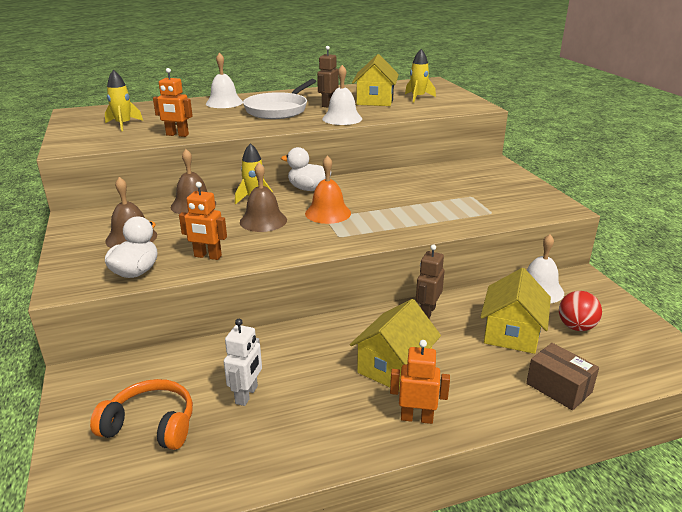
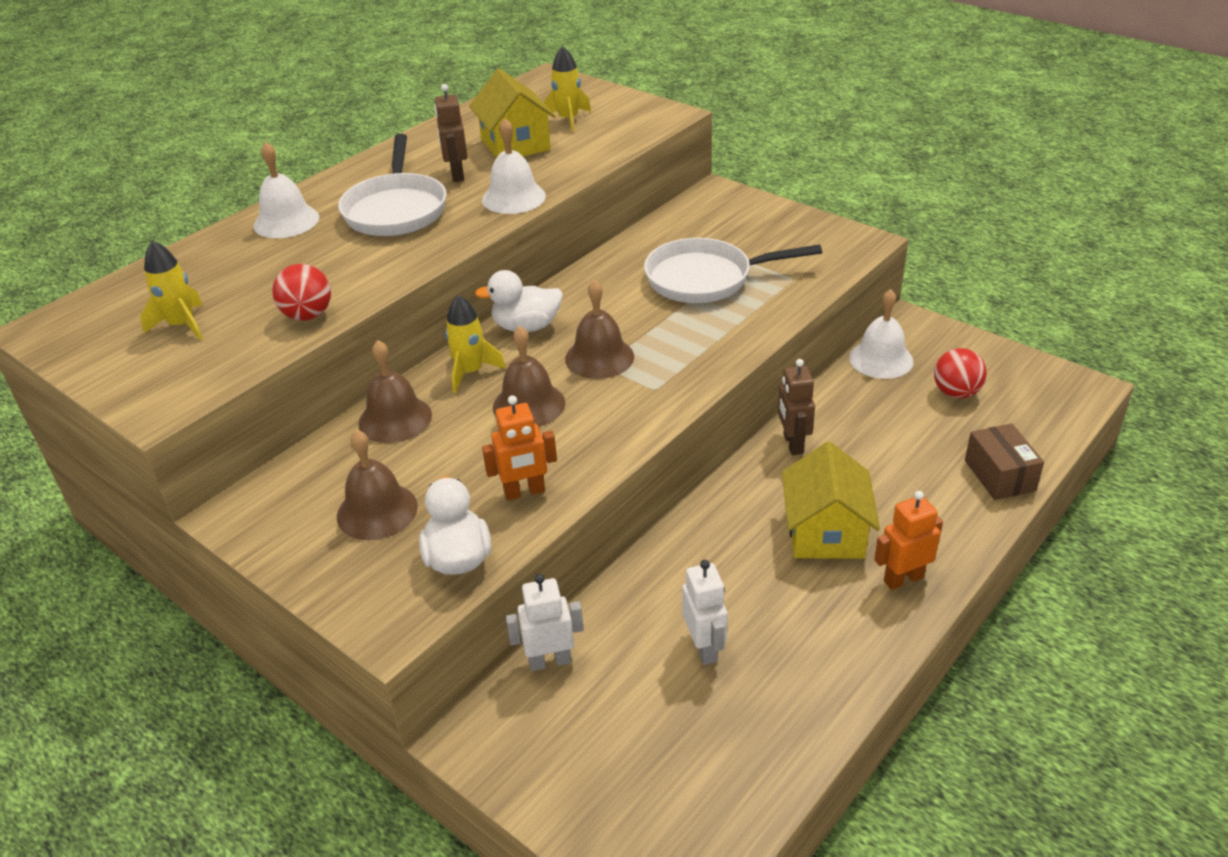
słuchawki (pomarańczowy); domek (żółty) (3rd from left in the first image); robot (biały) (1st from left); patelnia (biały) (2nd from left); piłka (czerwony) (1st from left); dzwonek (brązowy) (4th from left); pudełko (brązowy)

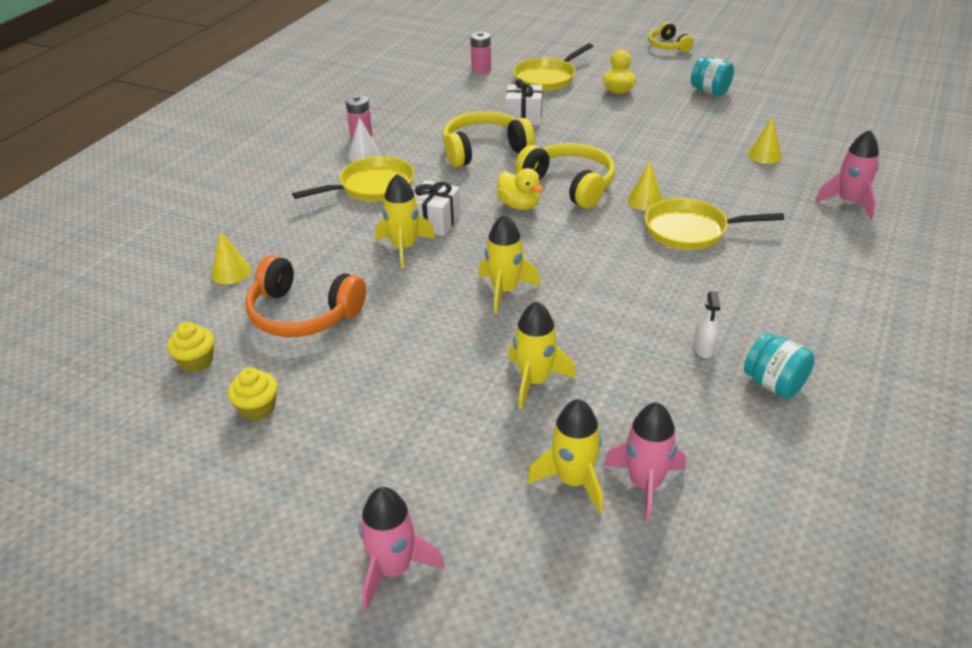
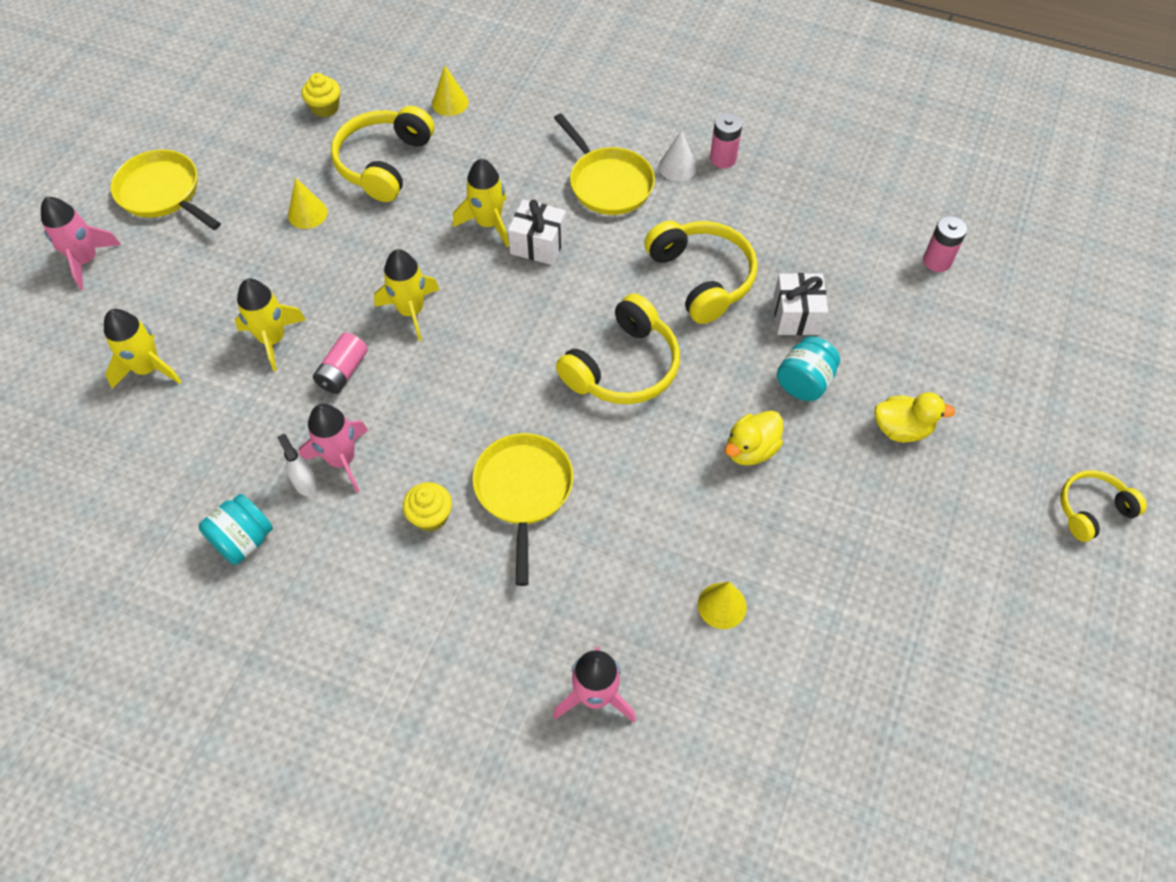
bateria (różowy) (1st from left); muffinka (żółty) (2nd from left); kaczka (żółty) (1st from left); patelnia (żółty) (1st from left); rakieta (różowy) (2nd from left); stożek (żółty) (1st from left); słoik (turkusowy) (2nd from left); słuchawki (żółty) (1st from left); spryskiwacz (biały)

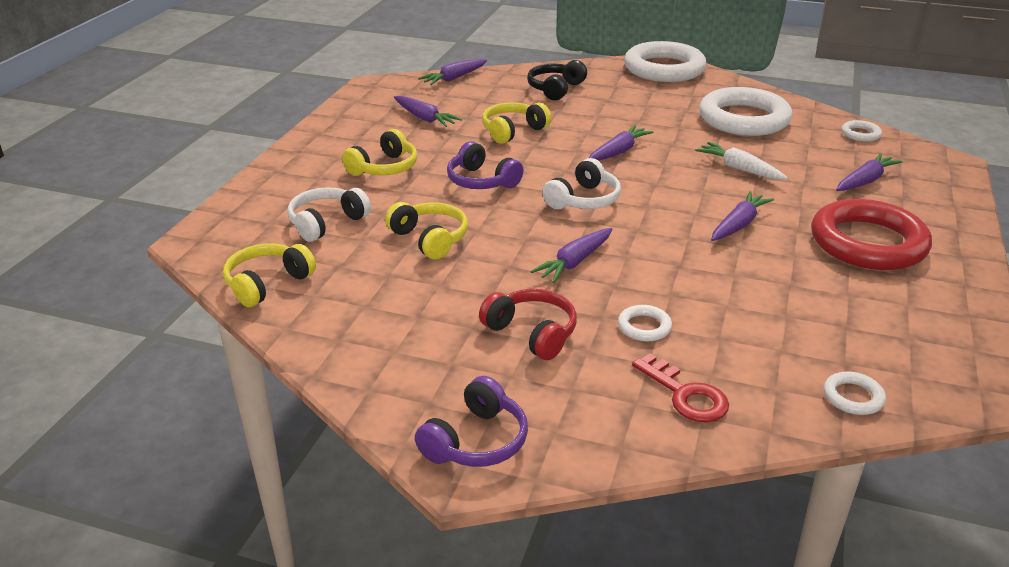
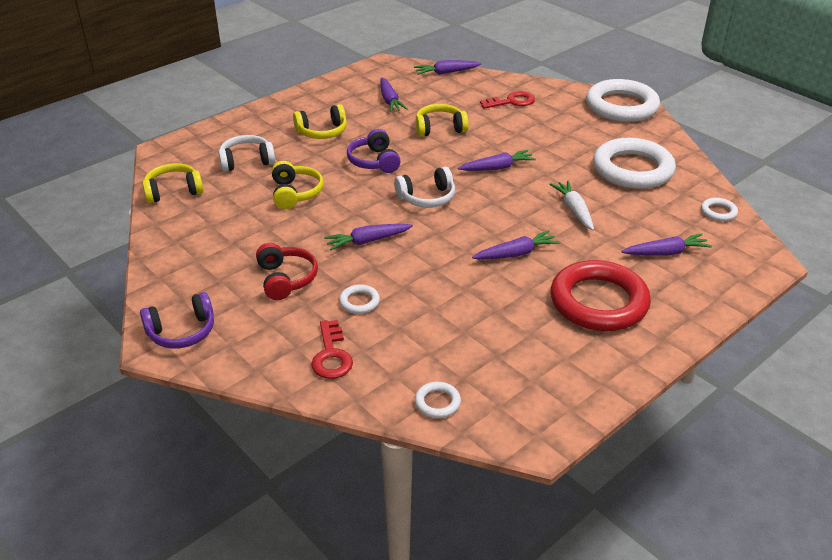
klucz (czerwony) (2nd from left)

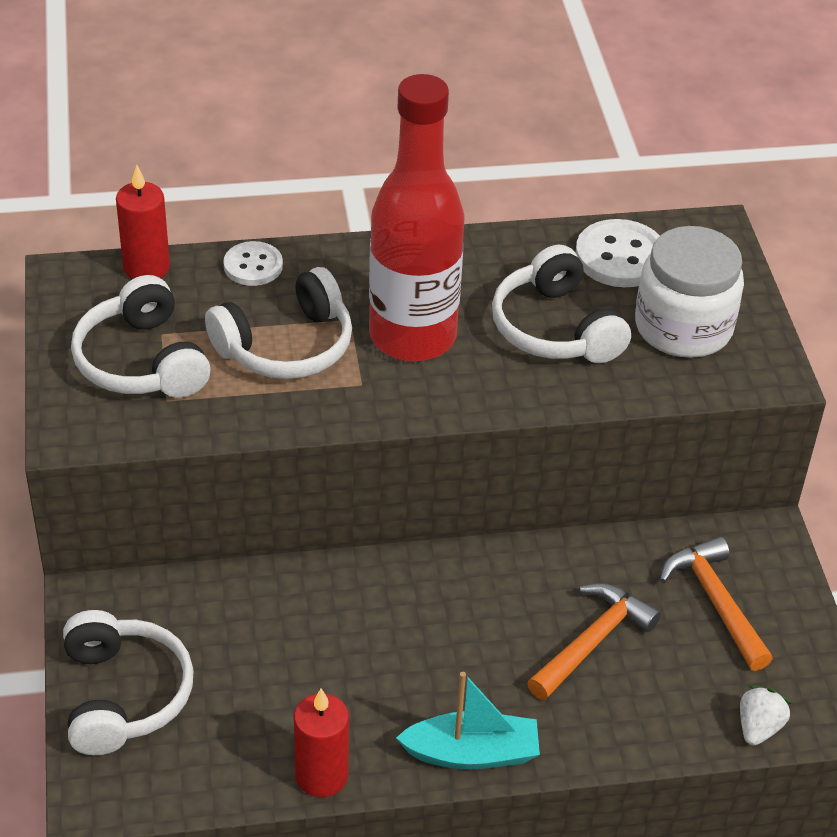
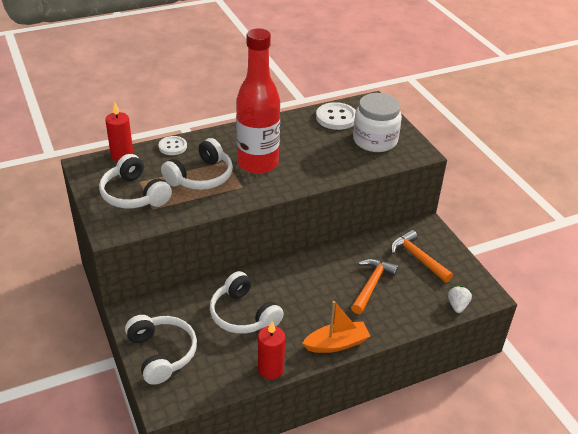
słuchawki (biały) (4th from left); łódka (pomarańczowy)

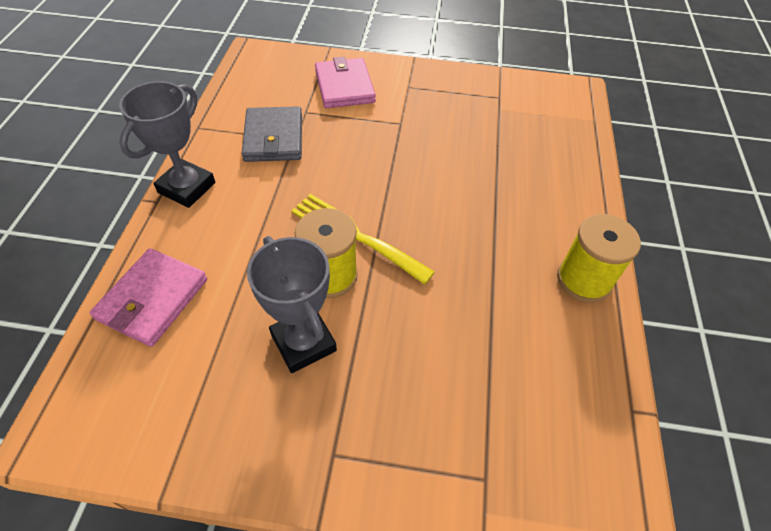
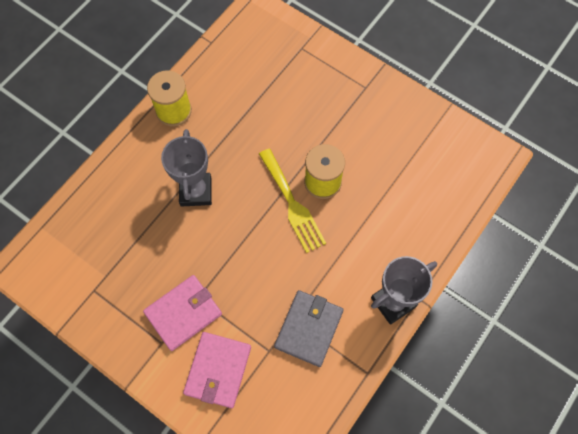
portfel (różowy) (1st from left); puchar (szary) (1st from left)

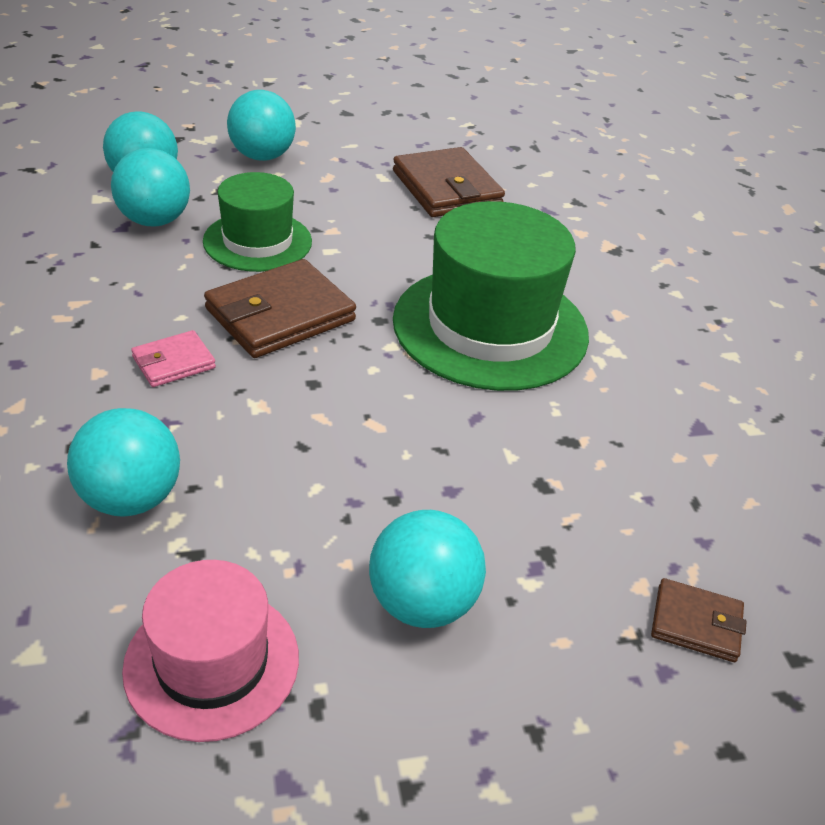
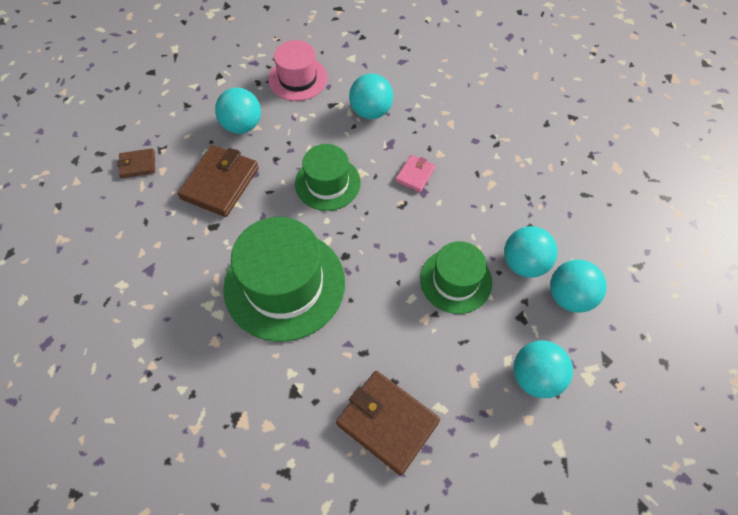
kapelusz (zielony) (2nd from left); portfel (brązowy) (2nd from left)

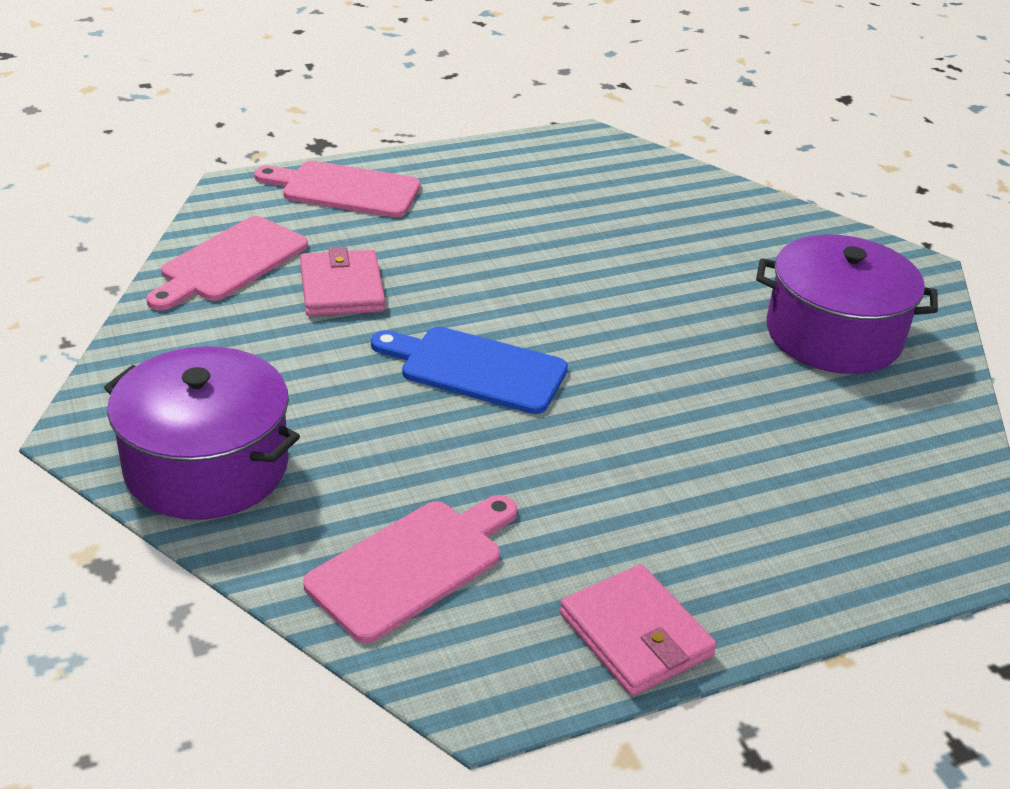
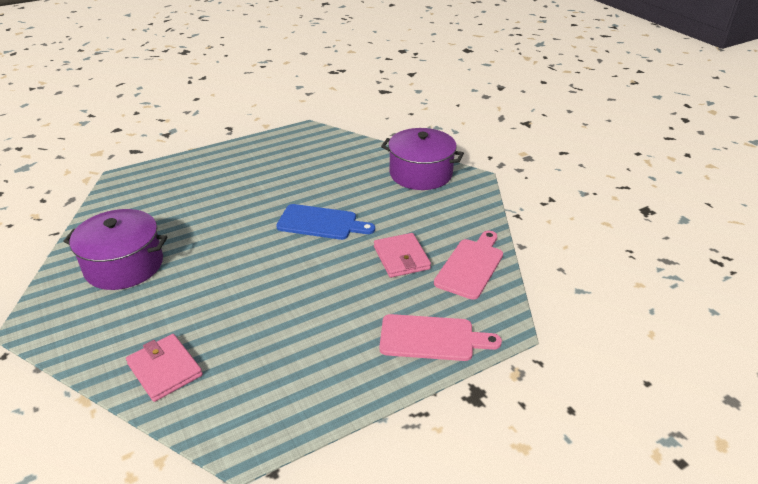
deska do krojenia (różowy) (3rd from left in the first image); portfel (różowy) (1st from left)

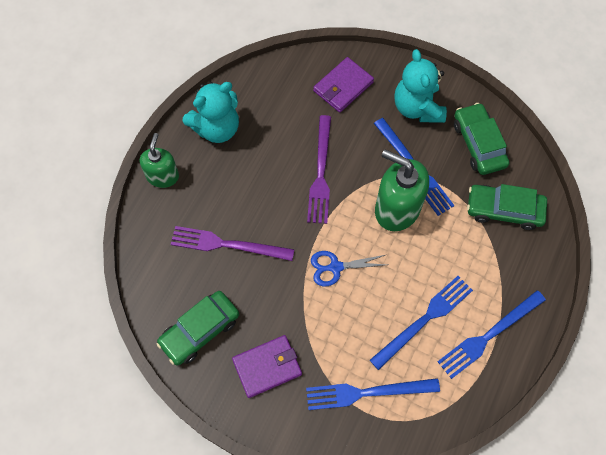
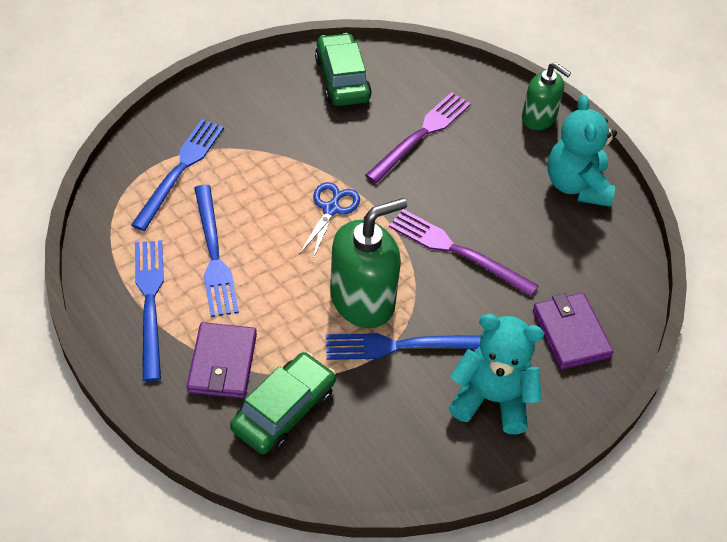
samochód (zielony) (2nd from left in the first image); portfel (fioletowy) (1st from left)

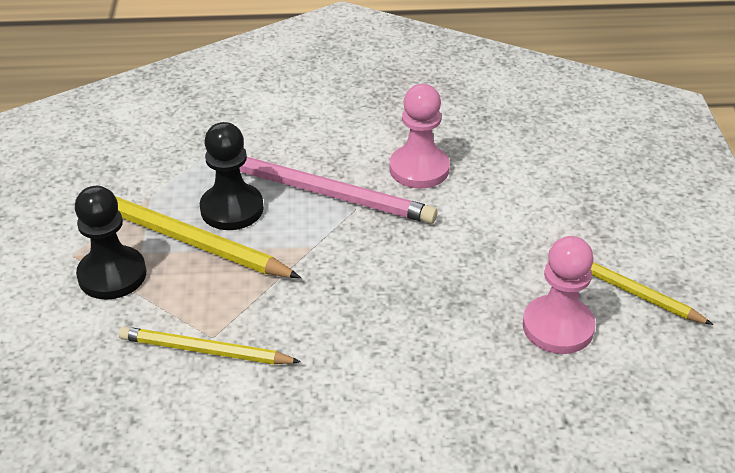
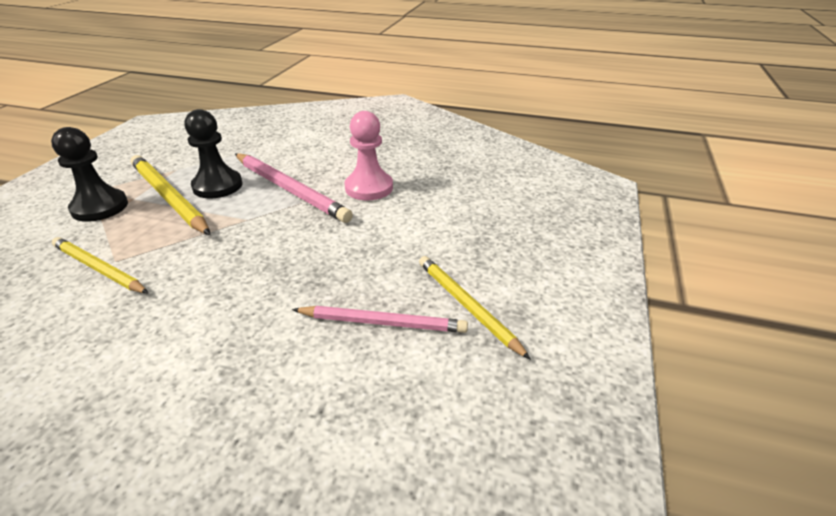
ołówek (różowy) (2nd from left)

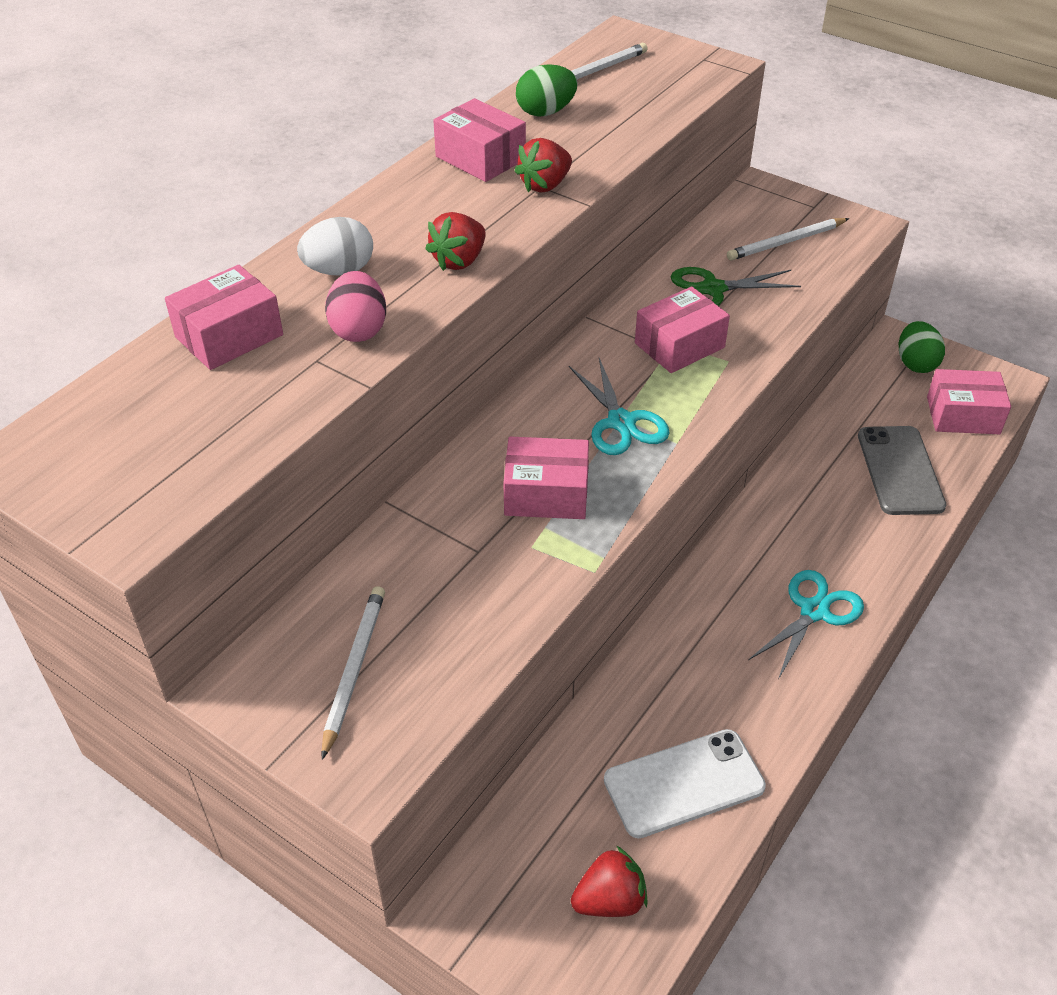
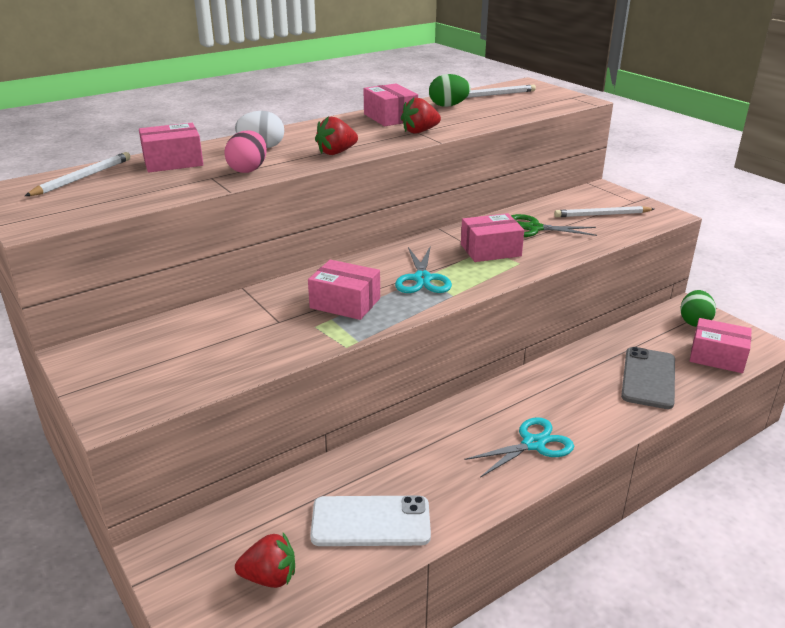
ołówek (biały) (1st from left)

